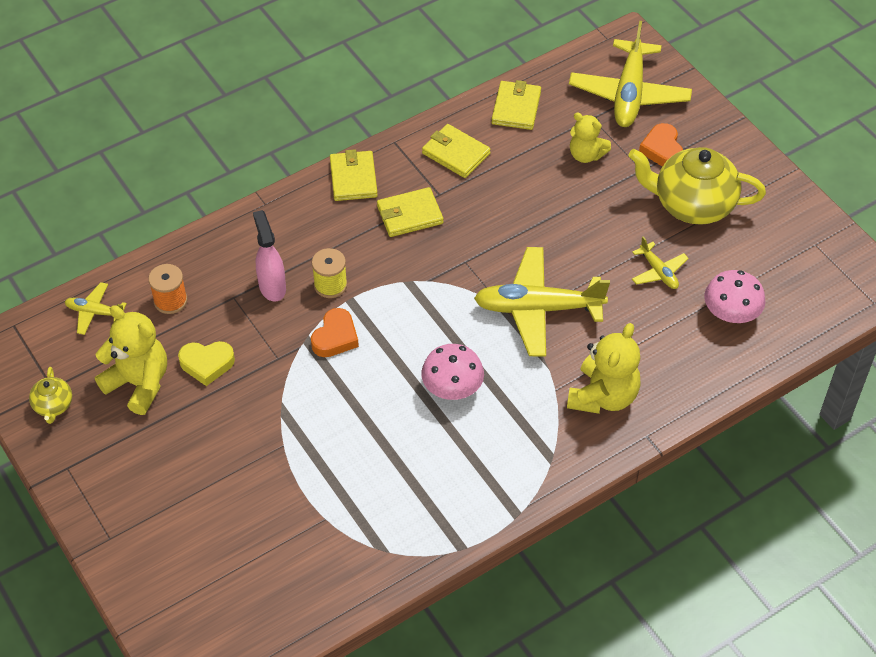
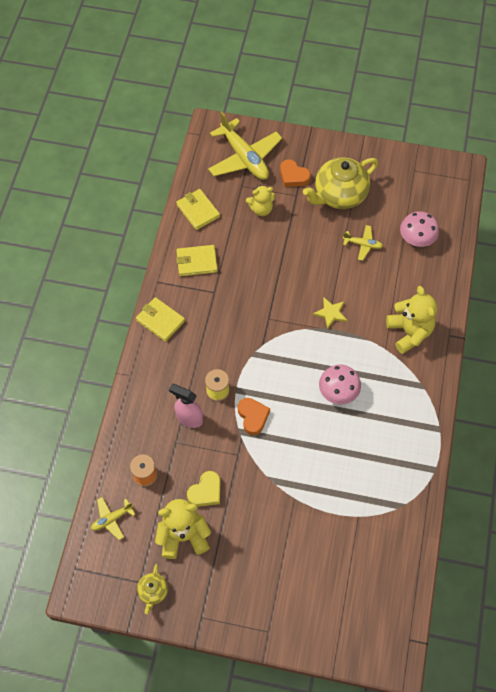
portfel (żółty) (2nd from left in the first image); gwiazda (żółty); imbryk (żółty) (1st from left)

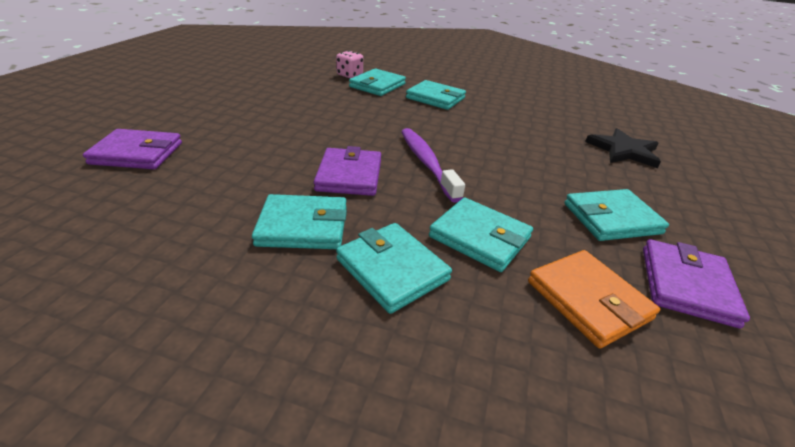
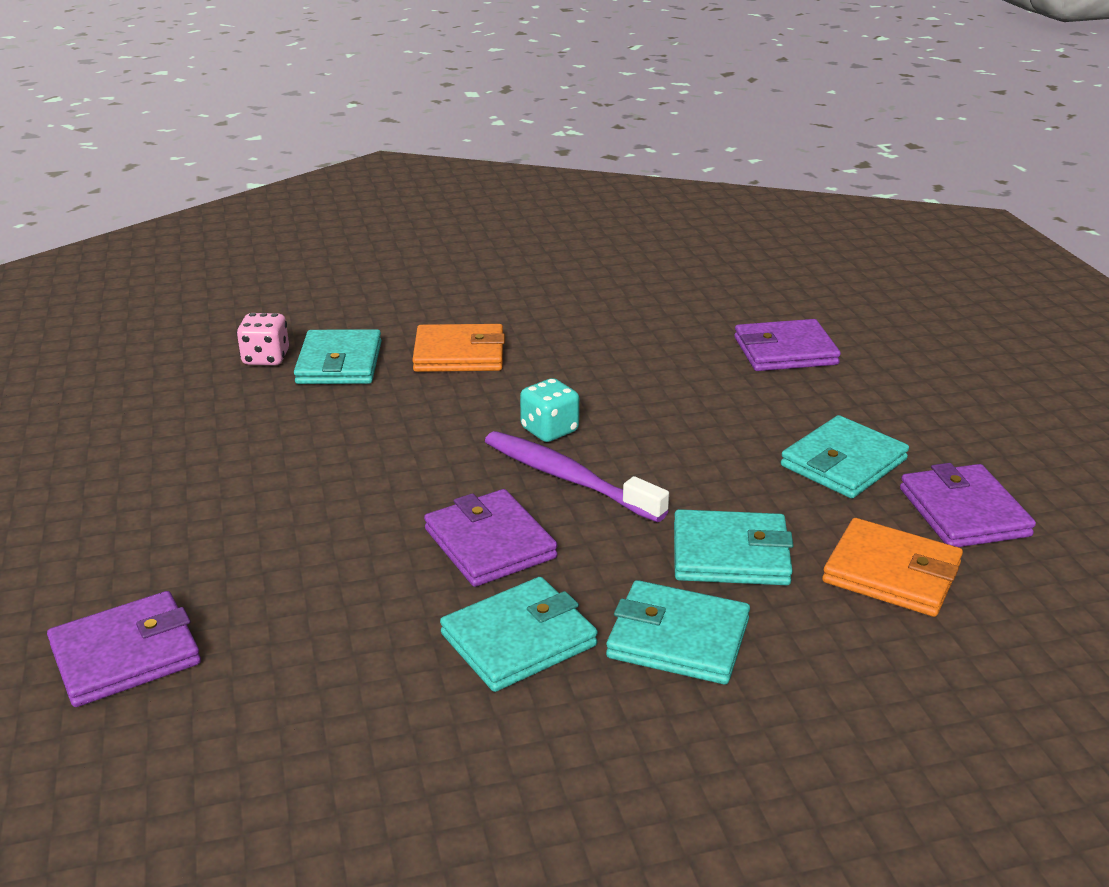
kostka do gry (turkusowy); portfel (fioletowy) (3rd from left); portfel (pomarańczowy) (1st from left)

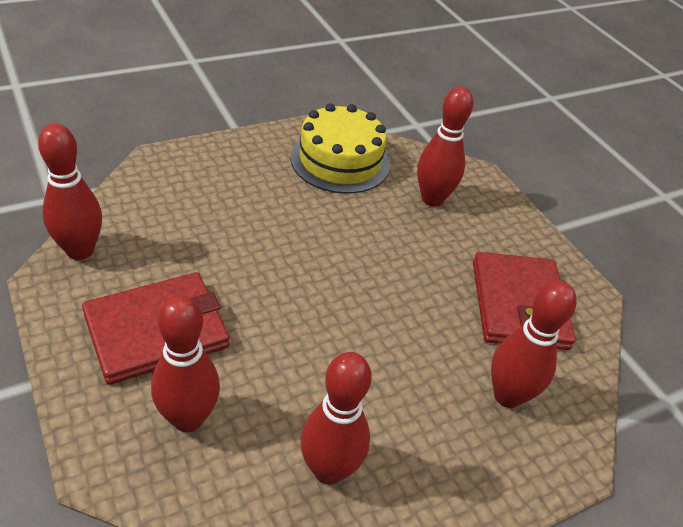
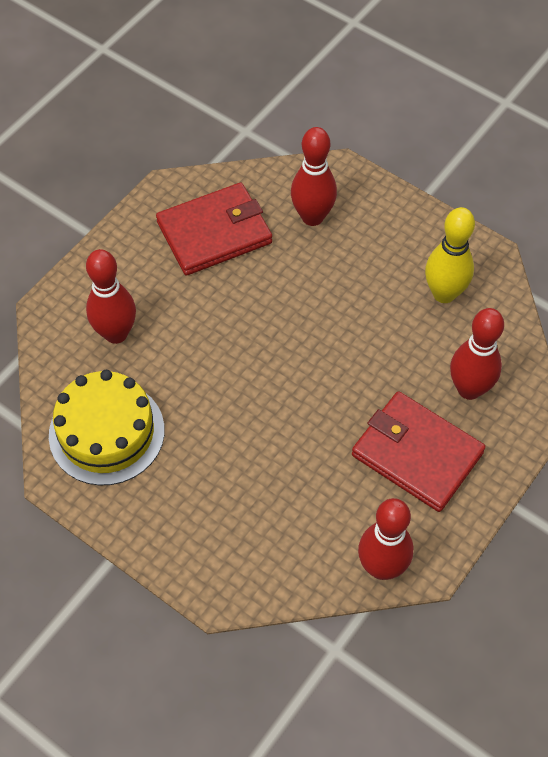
kręgiel (żółty)

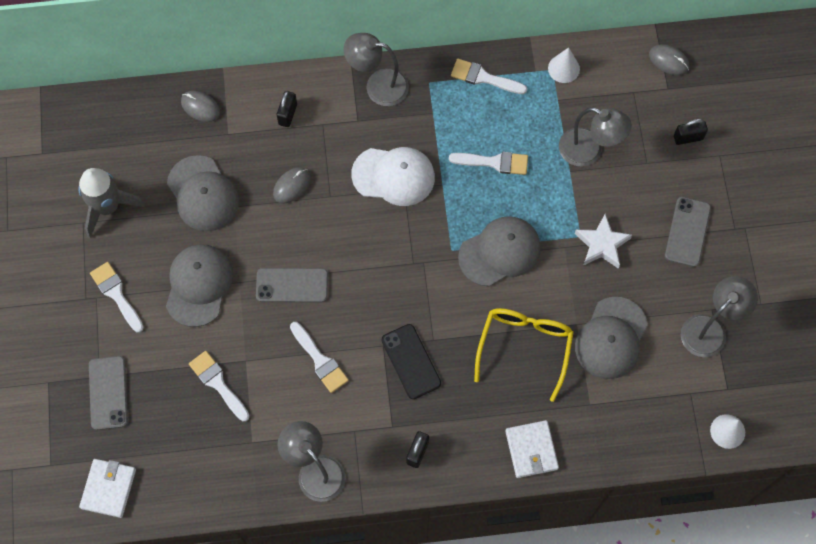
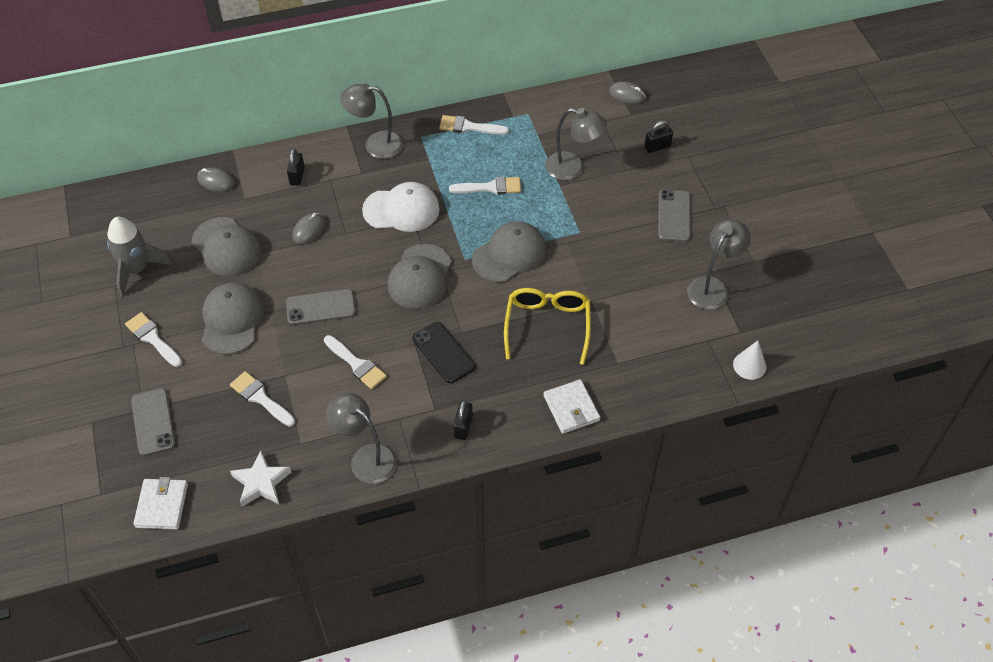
stożek (biały) (1st from left in the first image); gwiazda (biały); czapka (szary) (3rd from left)

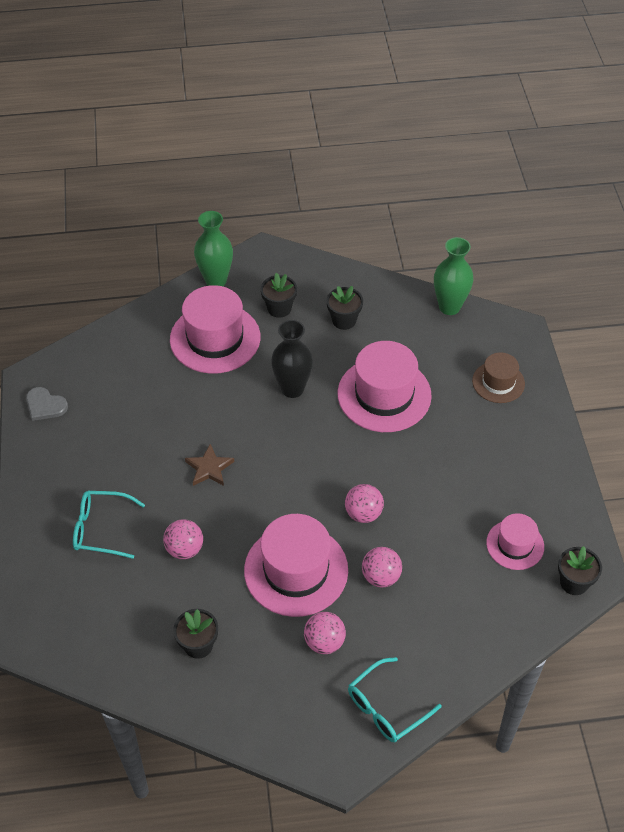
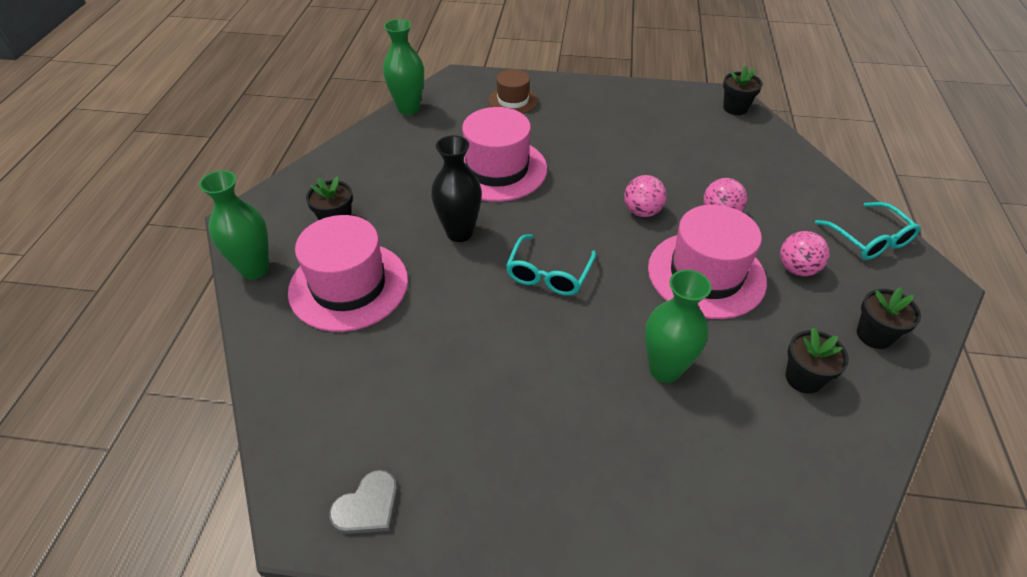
gwiazda (brązowy); kapelusz (różowy) (4th from left in the first image); okulary (turkusowy) (1st from left); doniczka (czarny) (4th from left); wazon (zielony) (3rd from left)

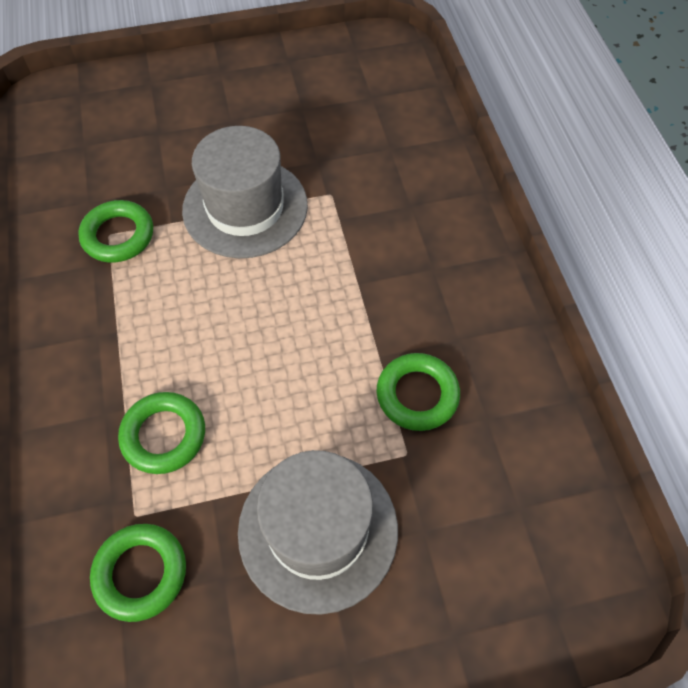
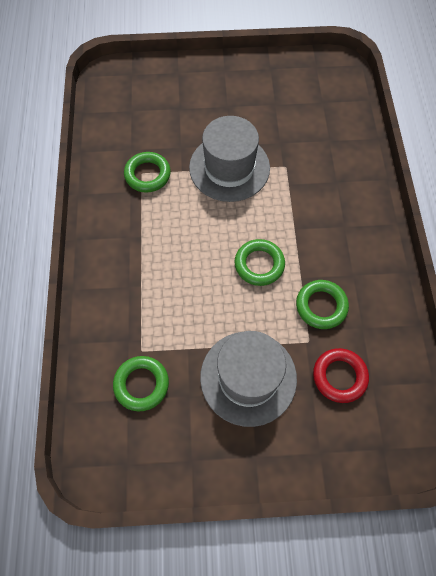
pierścień (czerwony); pierścień (zielony) (3rd from left)

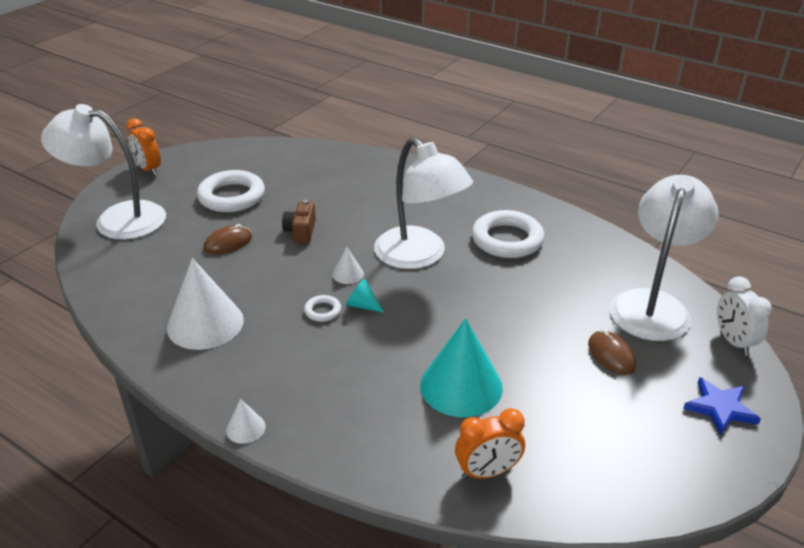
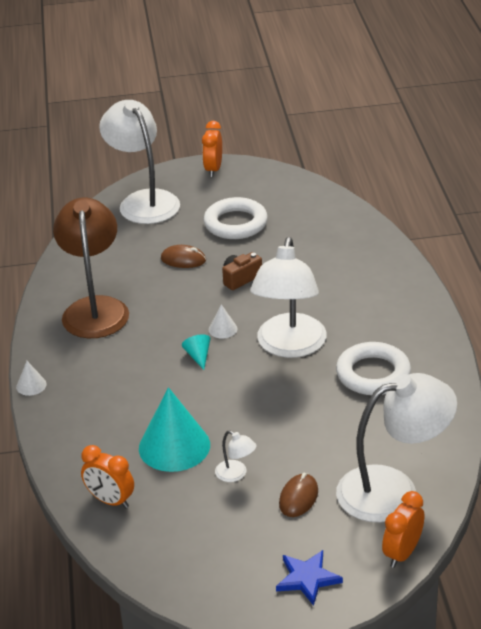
pierścień (biały) (2nd from left in the first image); lampka (biały) (2nd from left); lampka (brązowy); budzik (pomarańczowy) (3rd from left)

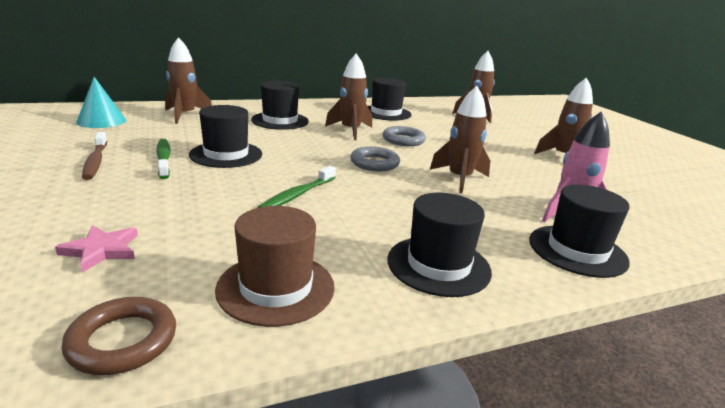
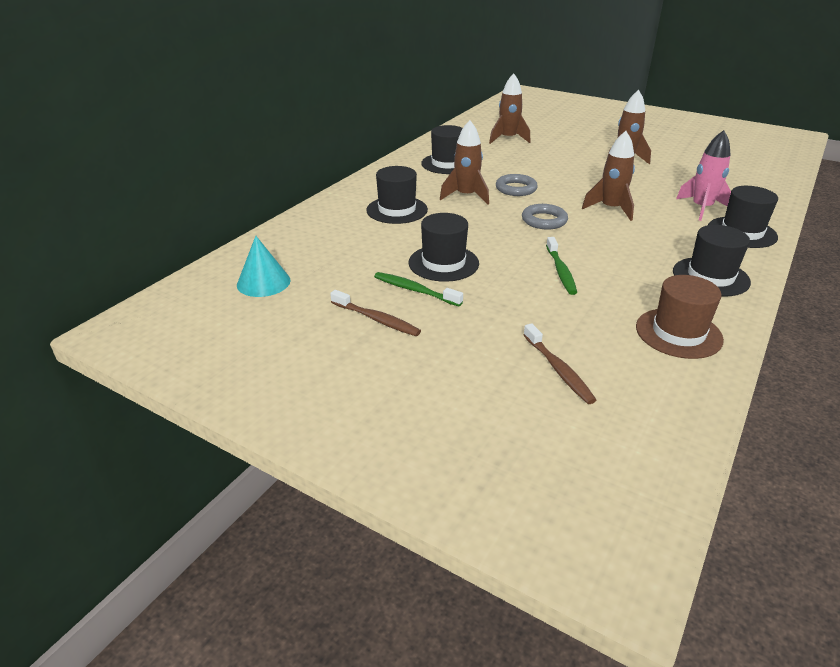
pierścień (brązowy); rakieta (brązowy) (1st from left in the first image); szczoteczka do zębów (brązowy) (2nd from left)

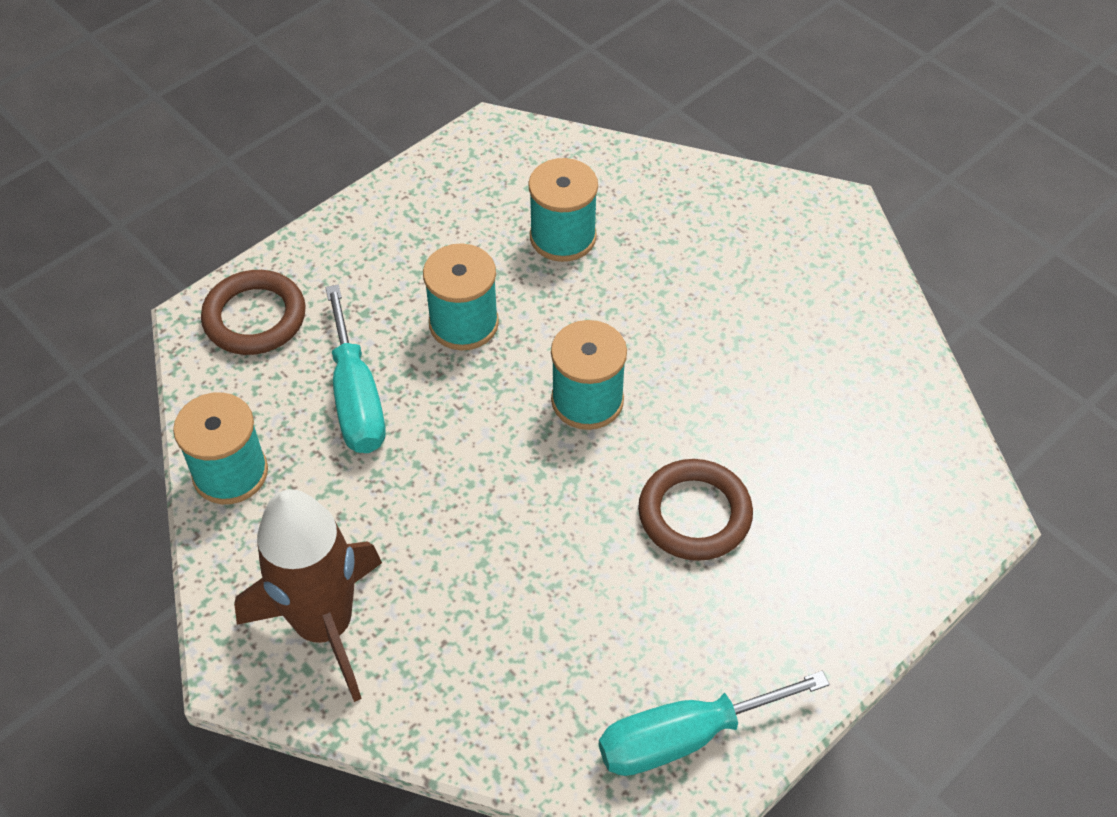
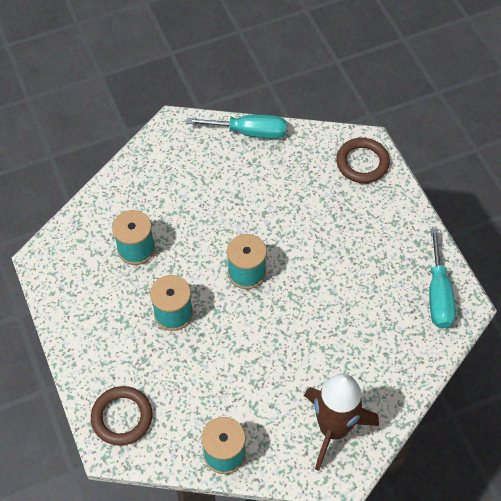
śrubokręt (turkusowy) (1st from left); pierścień (brązowy) (2nd from left)

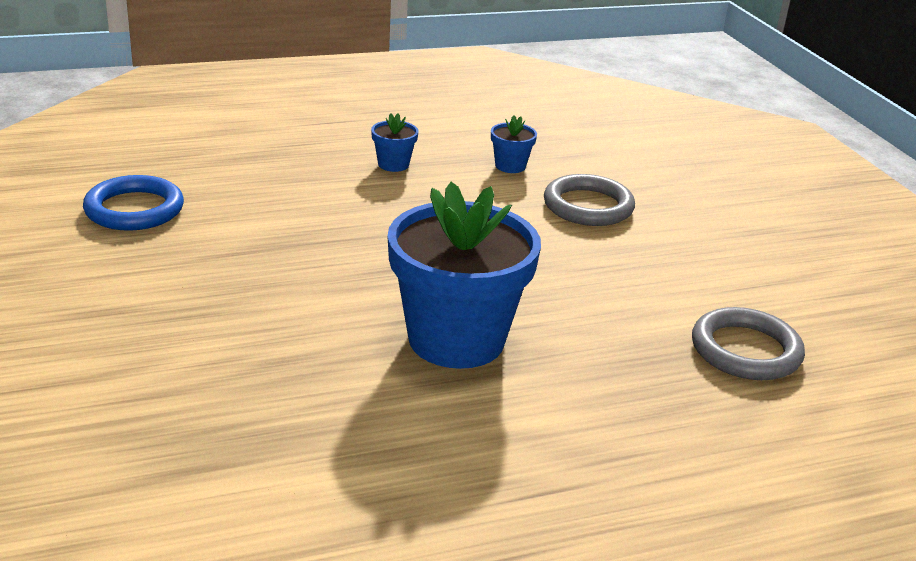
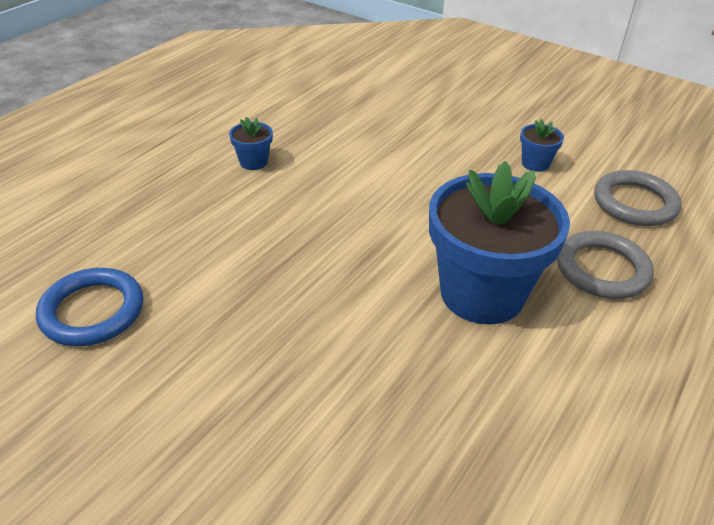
doniczka (niebieski) (3rd from left); pierścień (szary) (1st from left)

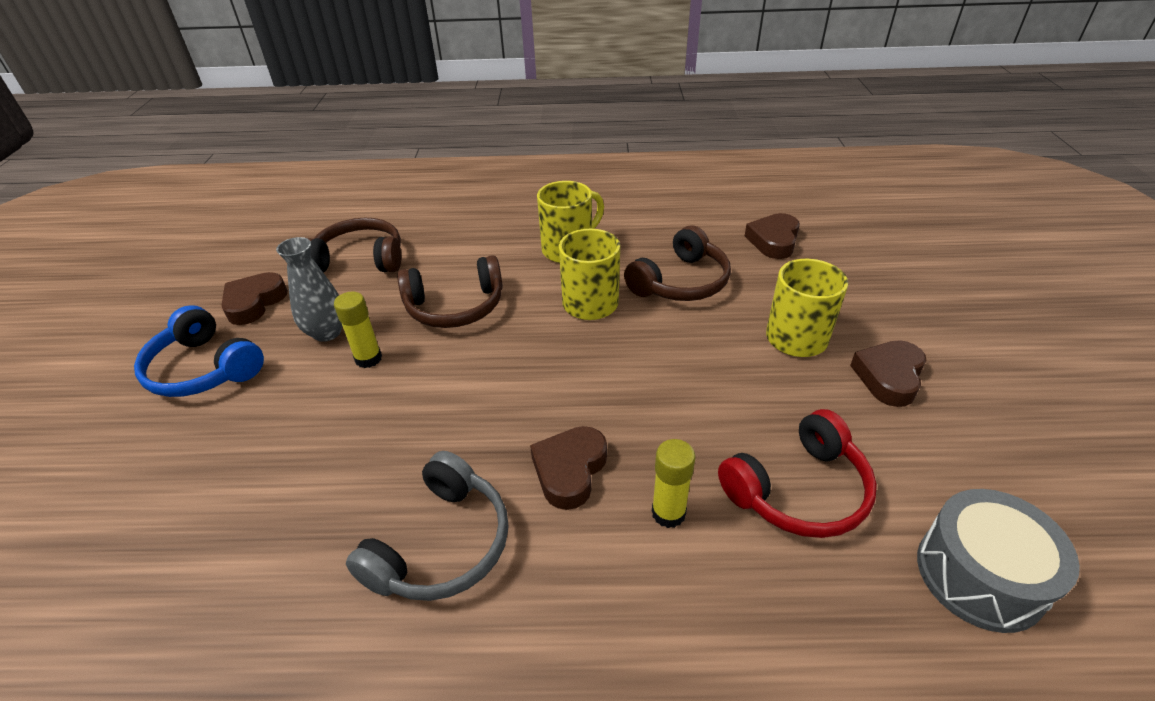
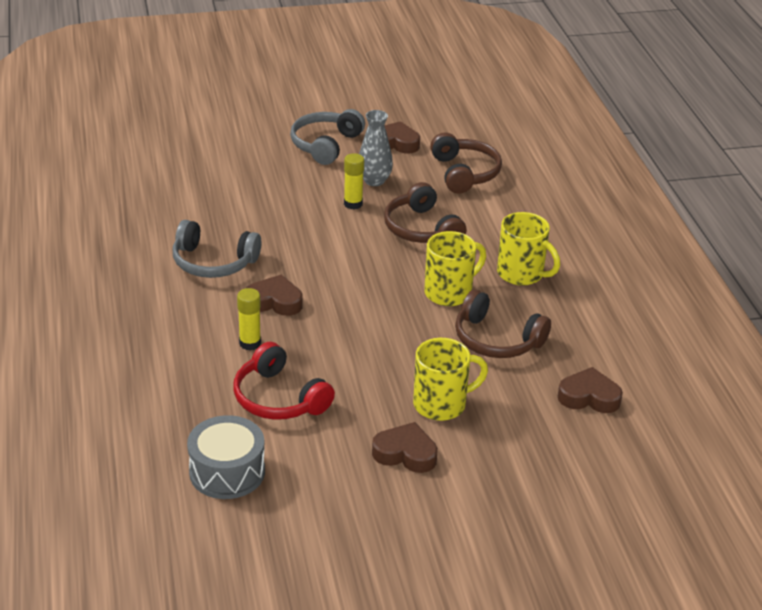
słuchawki (szary) (2nd from left)

